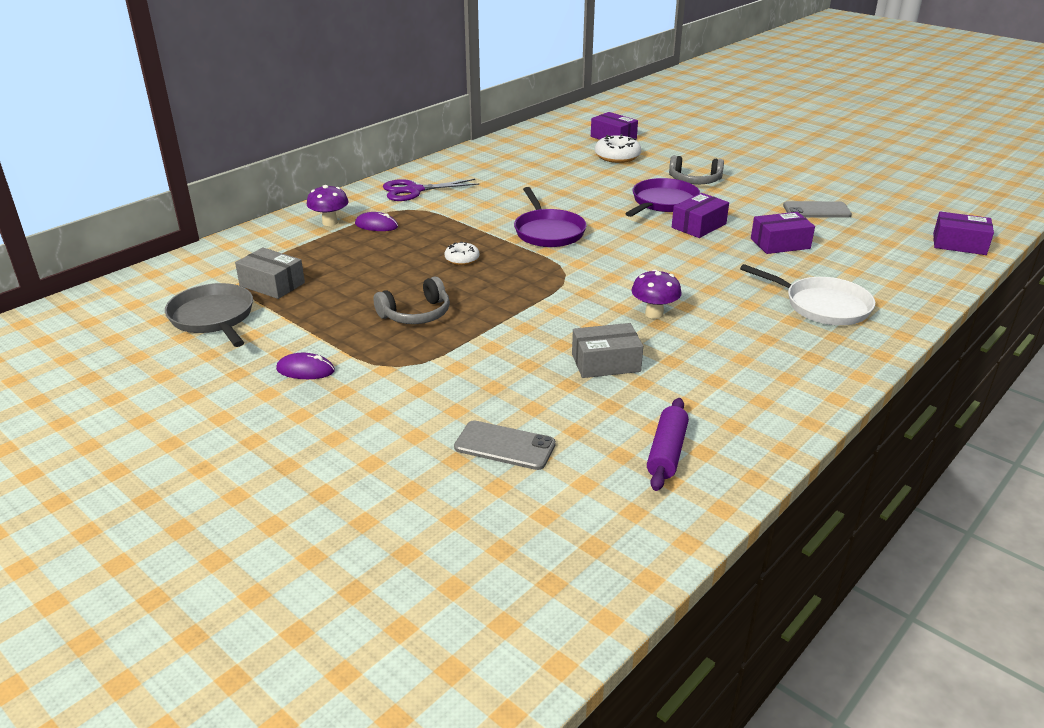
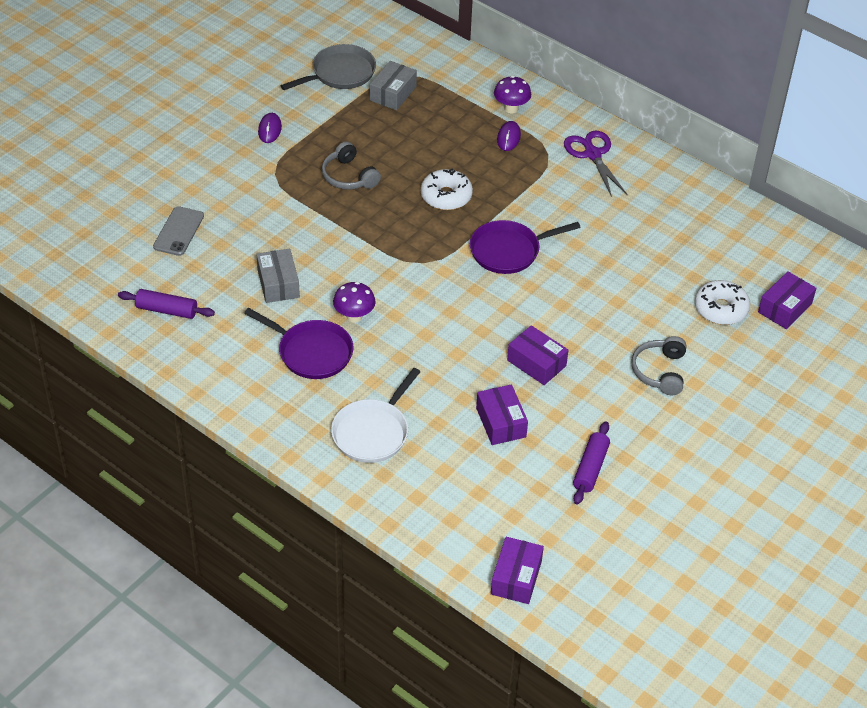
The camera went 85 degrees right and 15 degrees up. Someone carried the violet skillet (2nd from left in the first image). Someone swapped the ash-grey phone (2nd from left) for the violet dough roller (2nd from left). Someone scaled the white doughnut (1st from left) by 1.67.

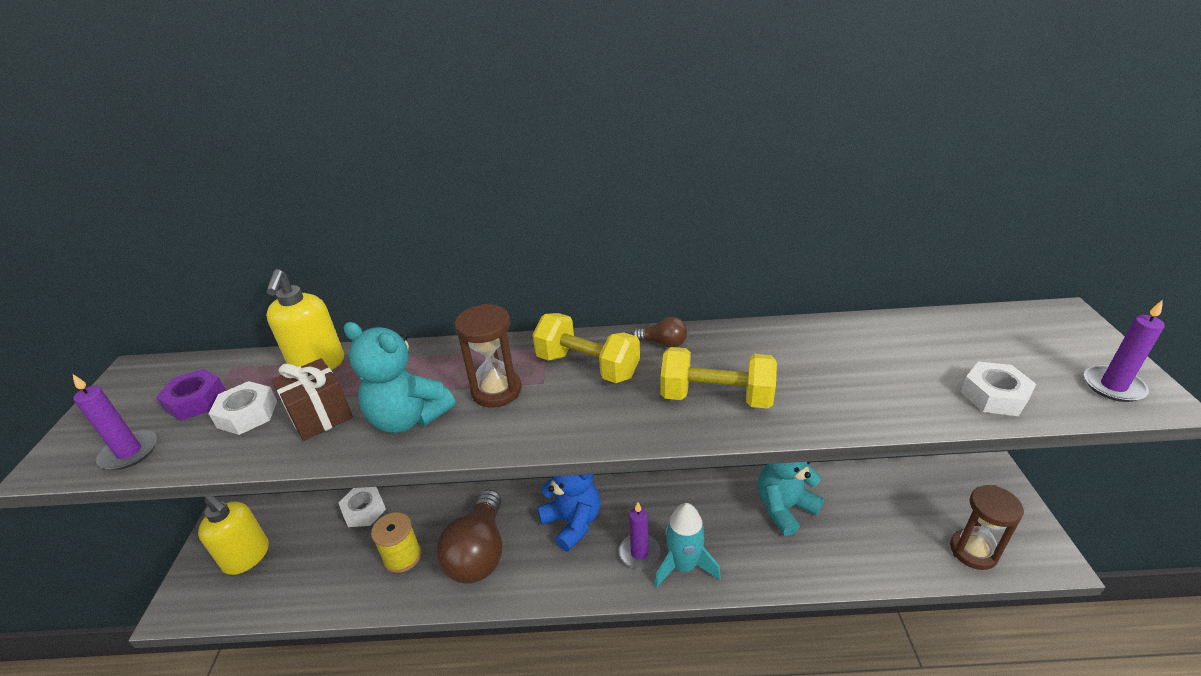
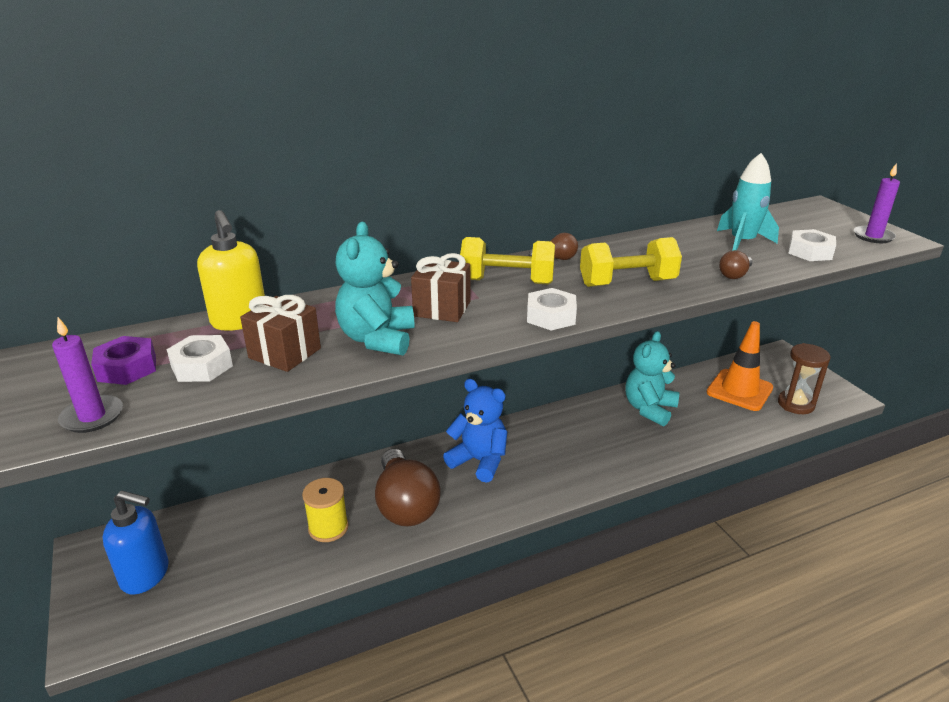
The camera went 25 degrees left and 5 degrees down. Someone took away the violet pillar candle (2nd from left). Someone put down the bright orange traffic cone. Someone put down the russet lightbulb (3rd from left). Someone carried the white nut (2nd from left). Someone carried the turquoise toy rocket. Someone swapped the russet sand timer (1st from left) for the russet present (2nd from left). Someone repainted the golden soap pump (1st from left), which became the royal blue soap pump. Someone rotated the turquoise teddy (1st from left) by 90 degrees clockwise.

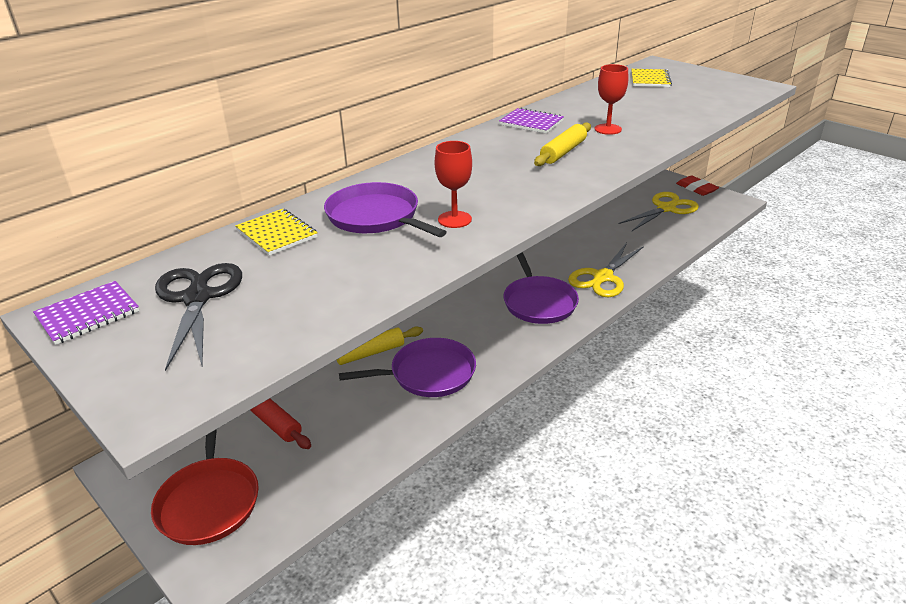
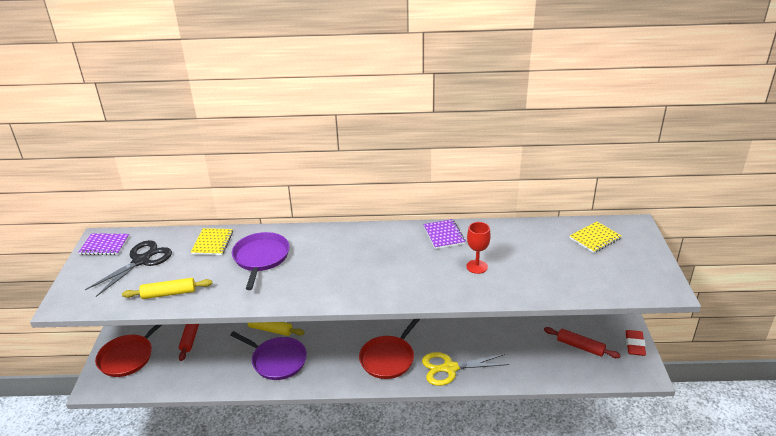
The camera went 45 degrees right and 0 degrees up. Someone took away the scarlet wine glass (1st from left). Someone carried the golden dough roller (2nd from left in the first image). Someone swapped the golden shears (2nd from left) for the scarlet dough roller (2nd from left). Someone repainted the violet skillet (3rd from left), which became the scarlet skillet (2nd from left).

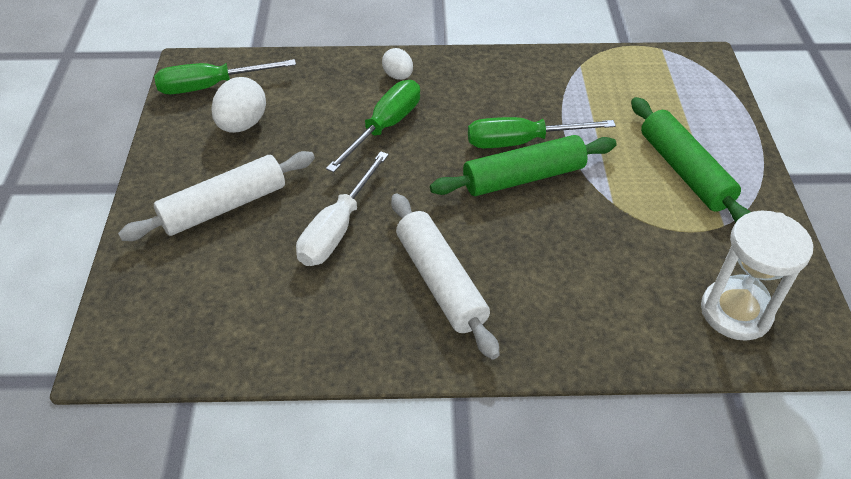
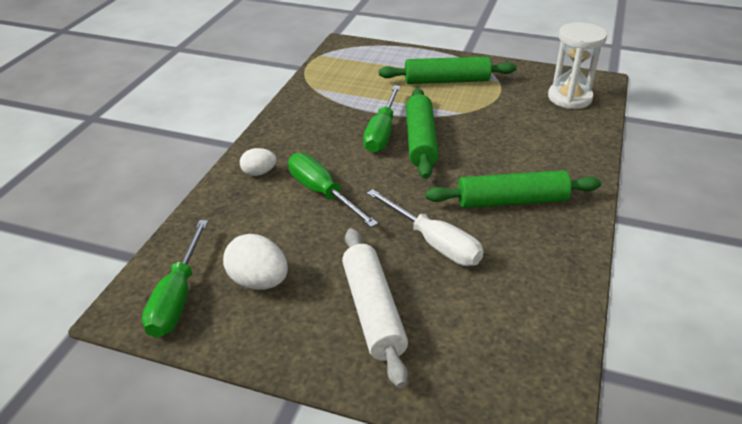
The camera went 70 degrees left and 10 degrees down. Someone repainted the white dough roller (2nd from left), which became the emerald dough roller (3rd from left).

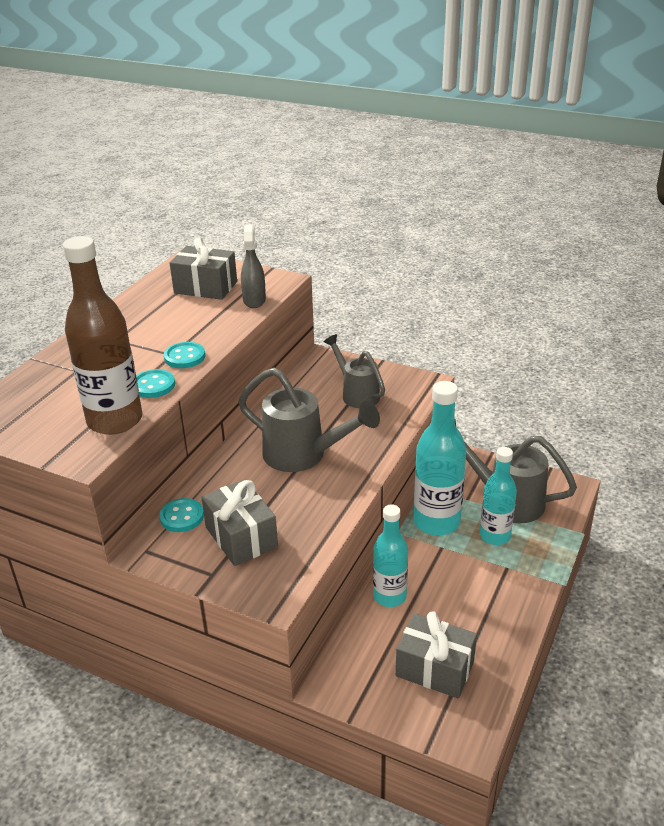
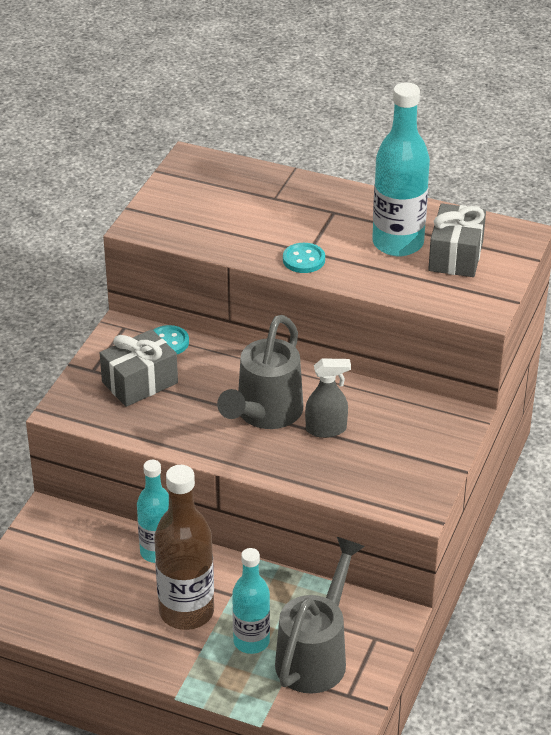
The camera went 85 degrees right and 5 degrees up. Someone took away the turquoise button (1st from left). Someone took away the ash-grey watering can (2nd from left). Someone took away the ash-grey present (3rd from left). Someone carried the russet bottle. Someone carried the ash-grey sprayer. Someone carried the turquoise bottle (2nd from left in the first image).

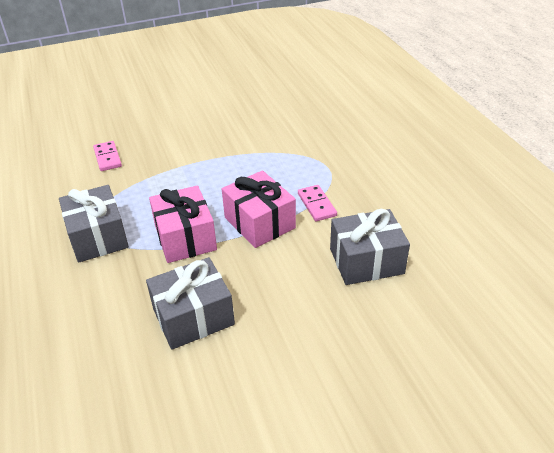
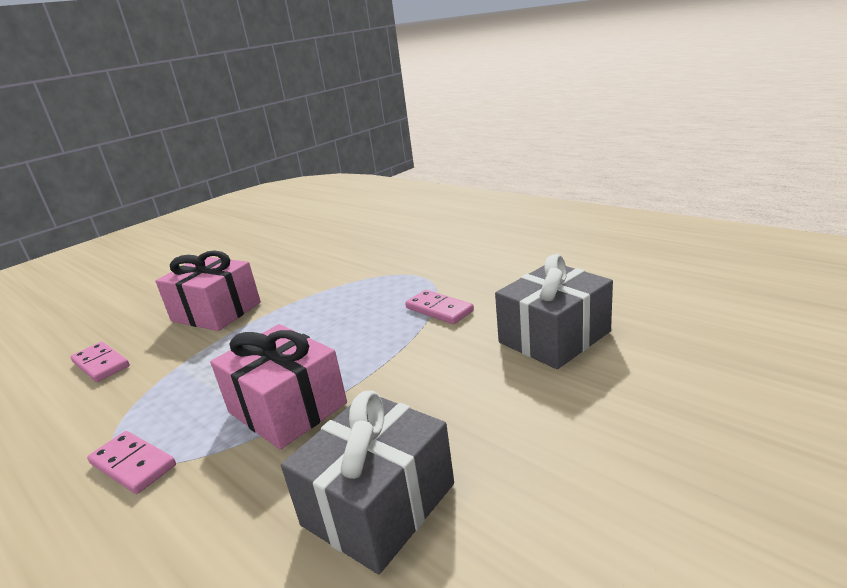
The camera went 25 degrees left and 15 degrees down. Someone carried the rose-pink present (2nd from left in the first image). Someone swapped the ash-grey present (1st from left) for the rose-pink domino tile (2nd from left).

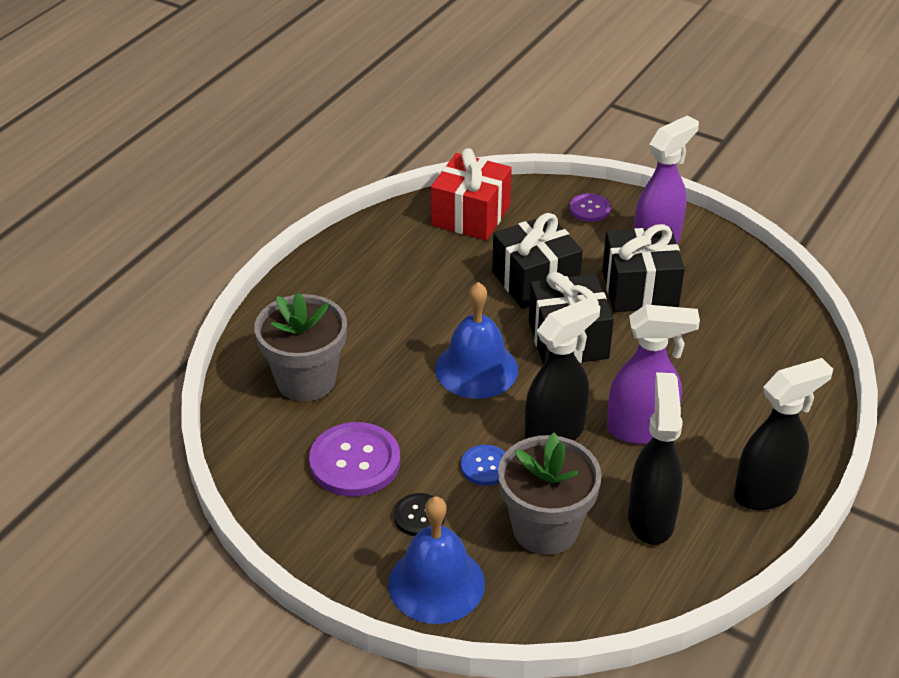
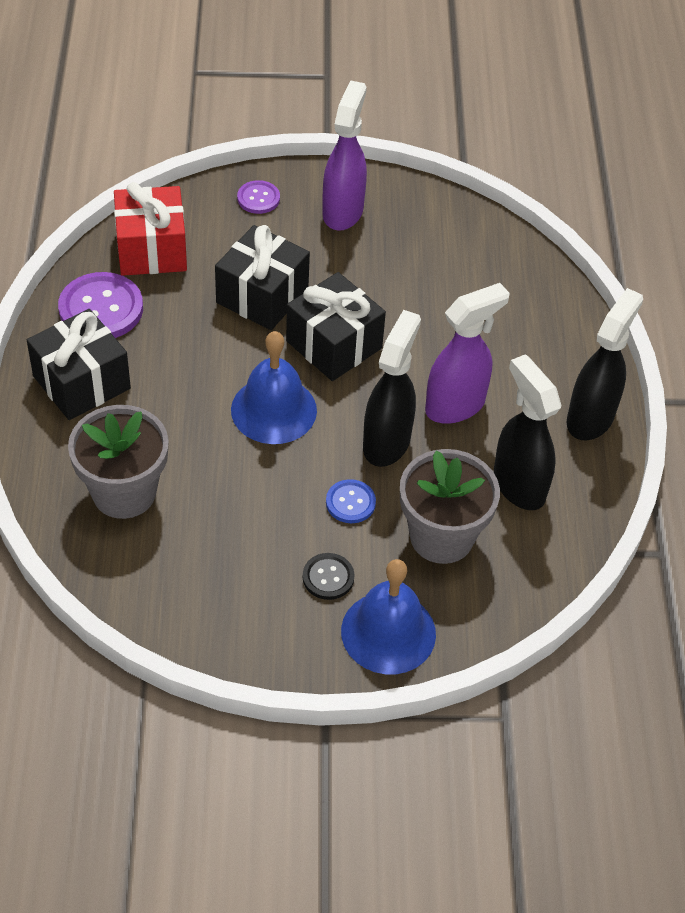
The camera went 35 degrees left and 10 degrees up. Someone carried the violet button (1st from left). Someone carried the jet-black present (3rd from left in the first image).

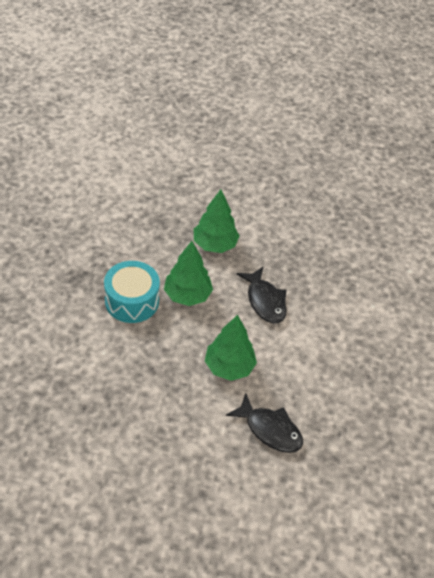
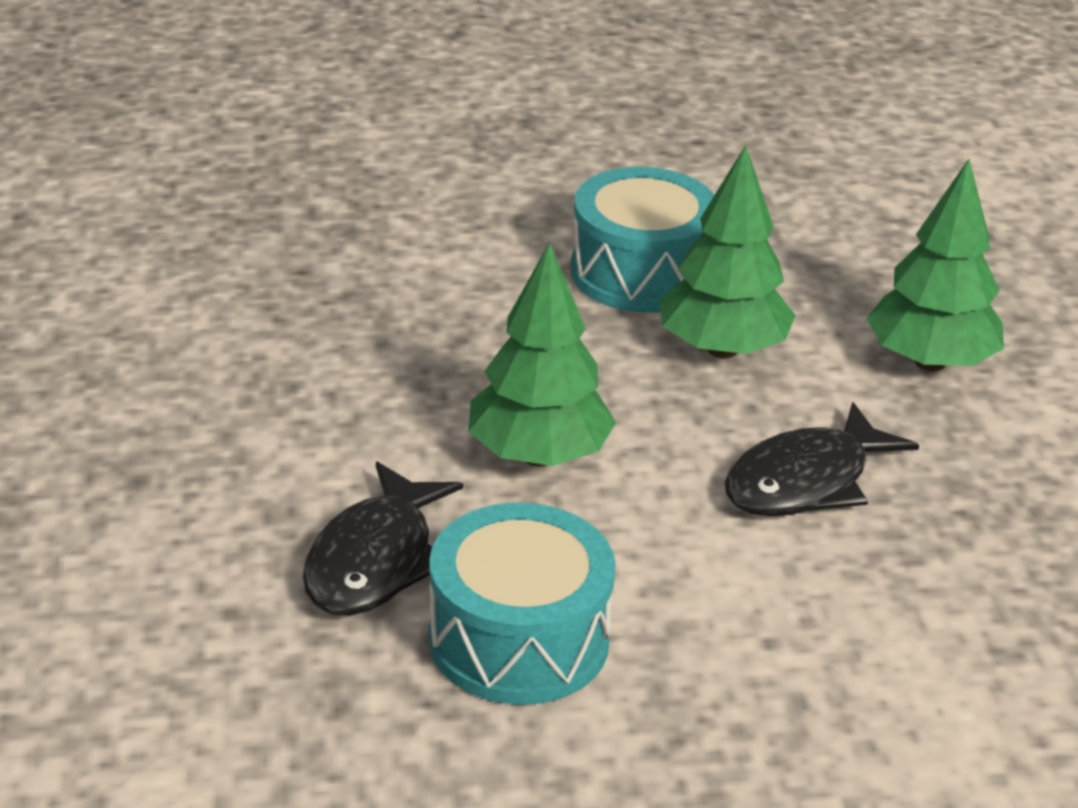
The camera went 75 degrees right and 15 degrees down. Someone put down the turquoise toy drum (1st from left).

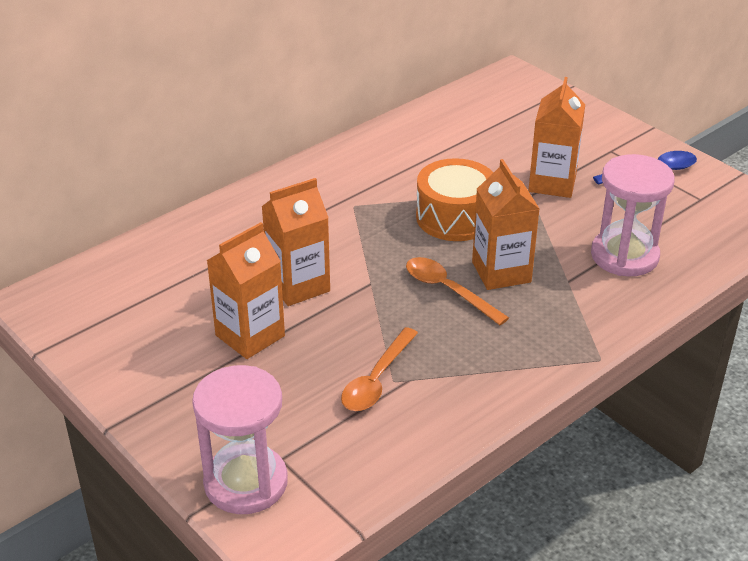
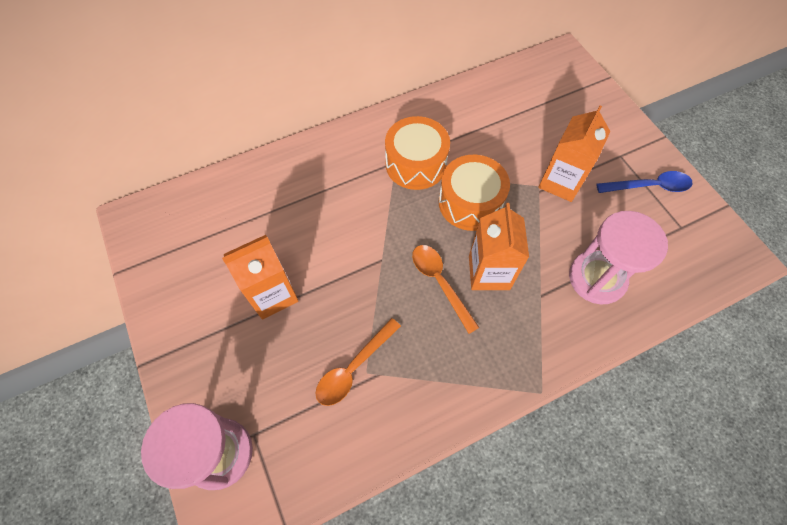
The camera went 15 degrees right and 25 degrees up. Someone took away the bright orange carton (2nd from left). Someone put down the bright orange toy drum (1st from left).

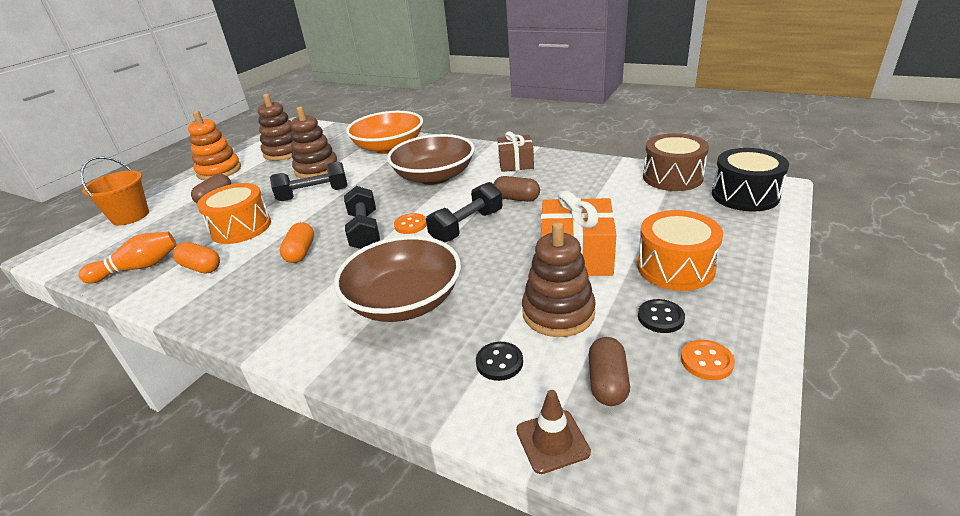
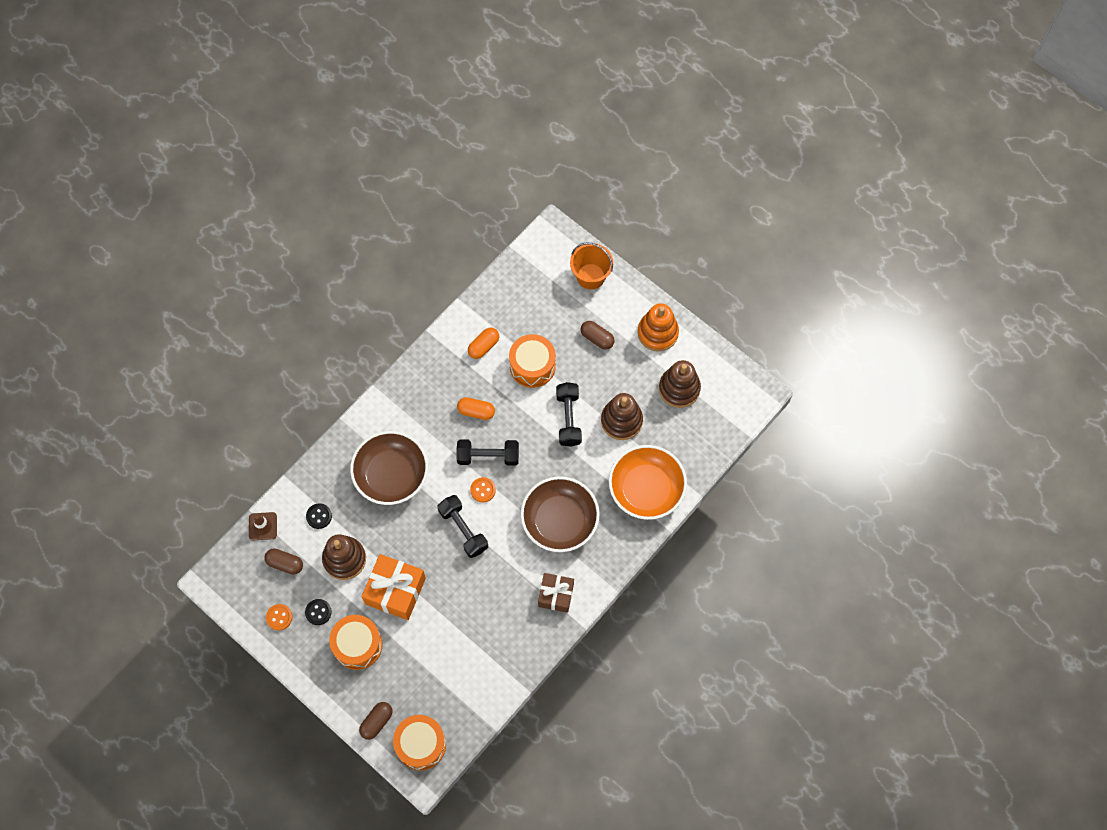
The camera went 100 degrees right and 35 degrees up. Someone took away the bright orange tenpin. Someone took away the russet toy drum. Someone carried the russet pill (2nd from left). Someone repainted the jet-black toy drum, which became the bright orange toy drum (2nd from left).

